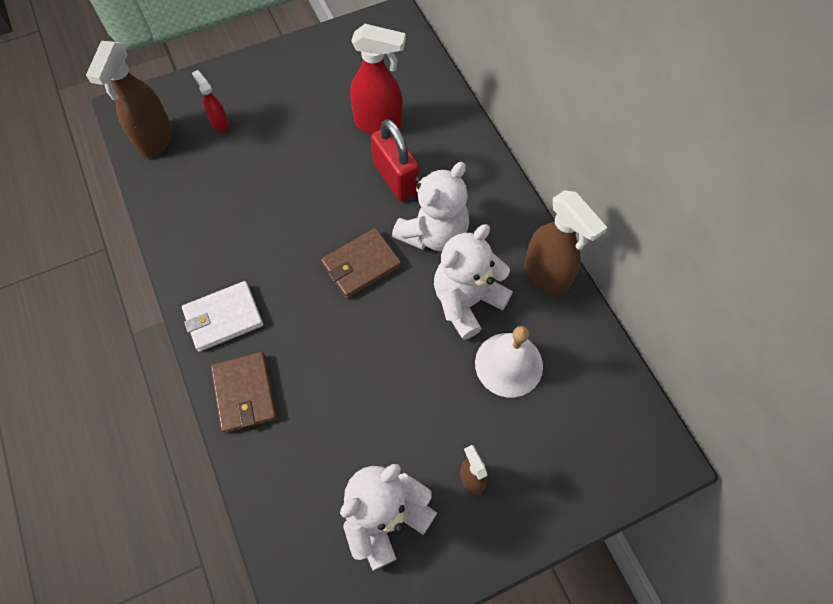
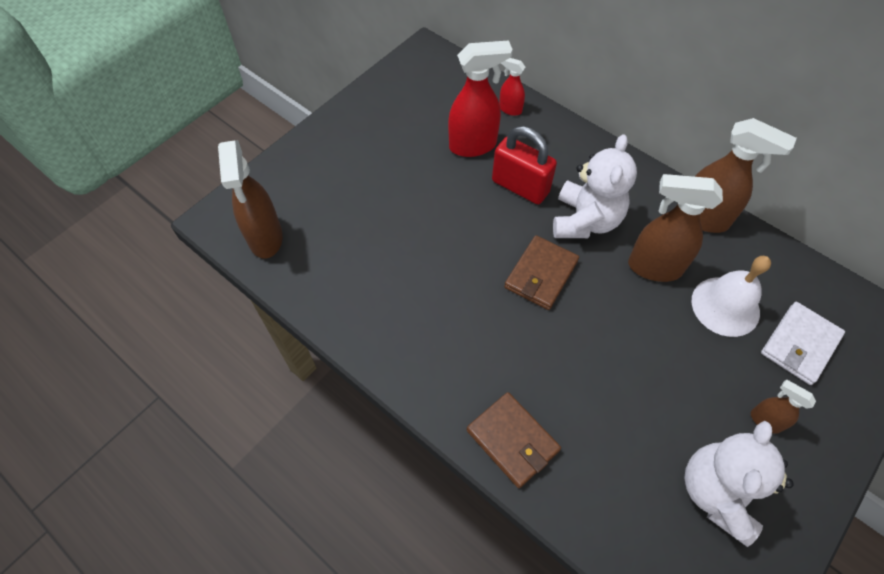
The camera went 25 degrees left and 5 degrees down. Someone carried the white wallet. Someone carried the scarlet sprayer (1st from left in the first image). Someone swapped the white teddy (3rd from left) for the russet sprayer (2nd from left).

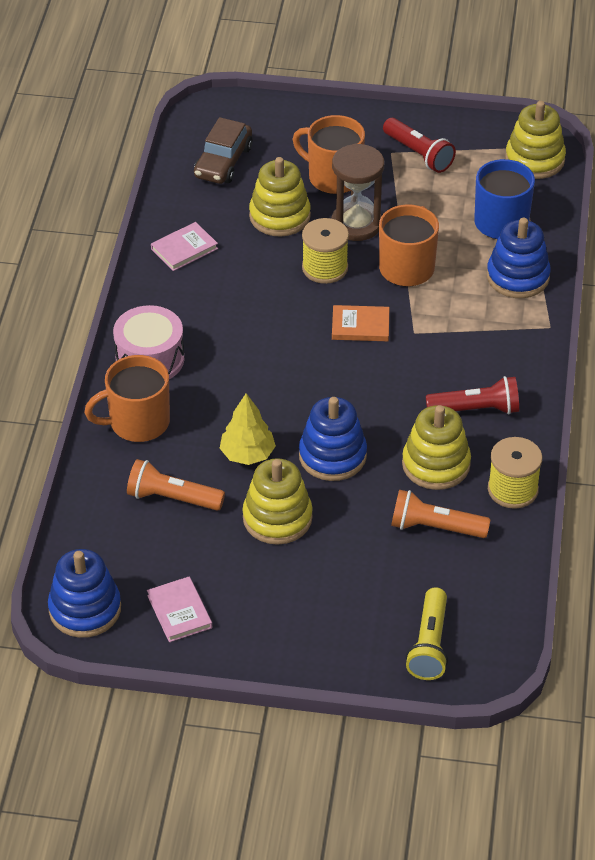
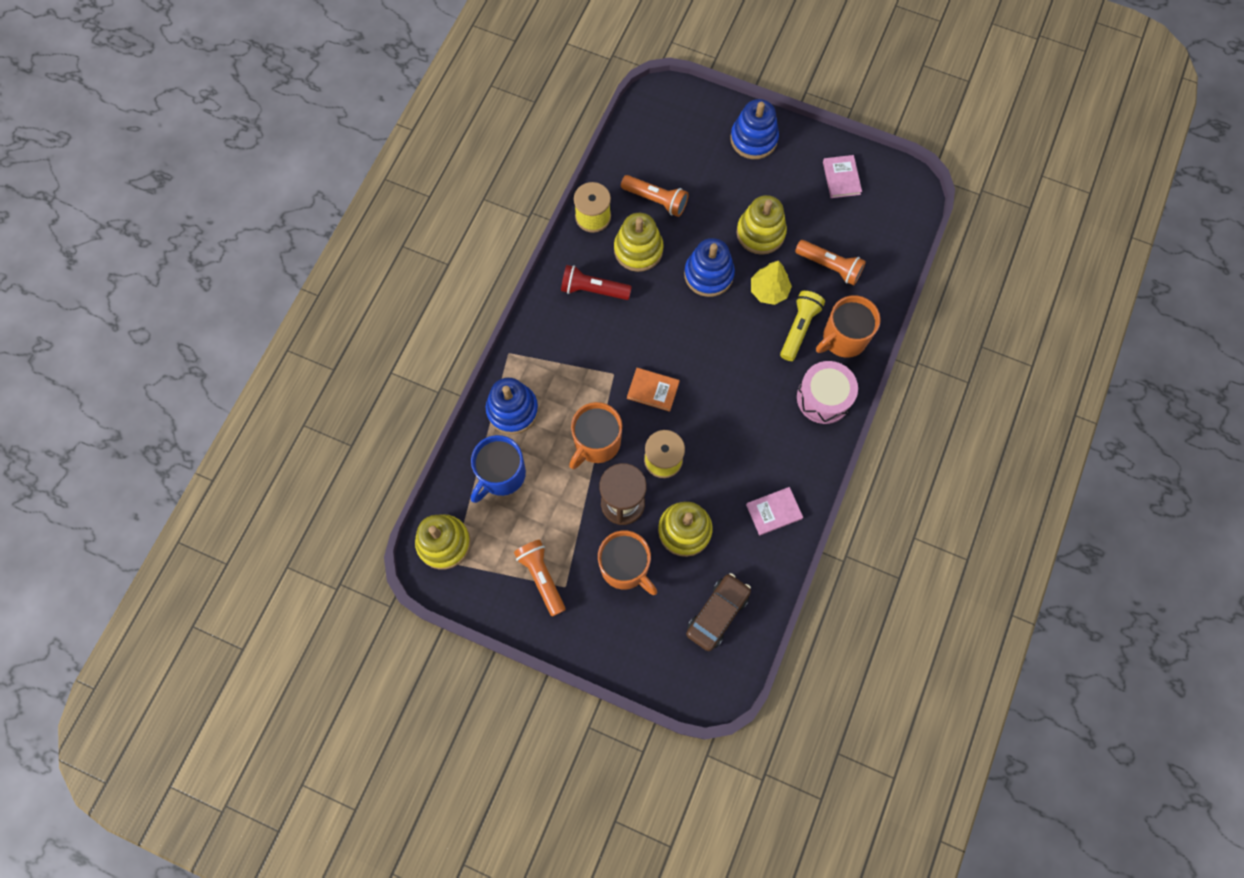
The camera went 165 degrees left and 25 degrees up. Someone carried the royal blue stacking toy (1st from left in the first image). Someone carried the golden pocket torch. Someone repainted the scarlet pocket torch (1st from left), which became the bright orange pocket torch (1st from left). Someone rotated the bright orange coffee mug (1st from left in the first image) by 150 degrees clockwise.

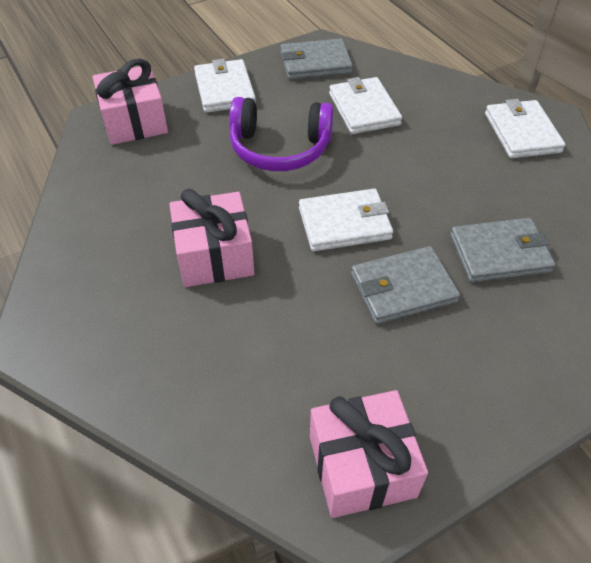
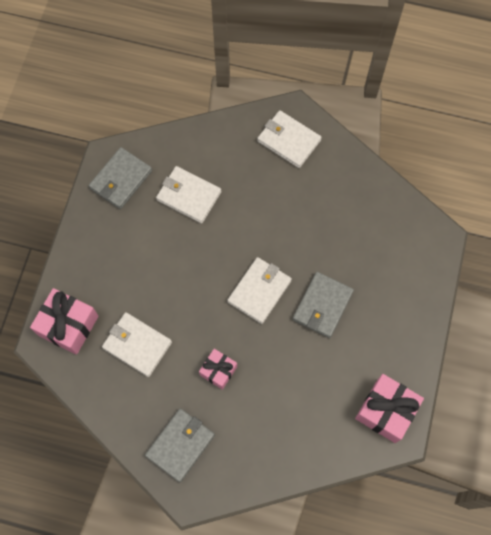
The camera went 45 degrees left and 20 degrees up. Someone took away the violet headset. Someone carried the white wallet (1st from left). Someone carried the ash-grey wallet (3rd from left in the first image). Someone scaled the rose-pink present (2nd from left) by 0.60.

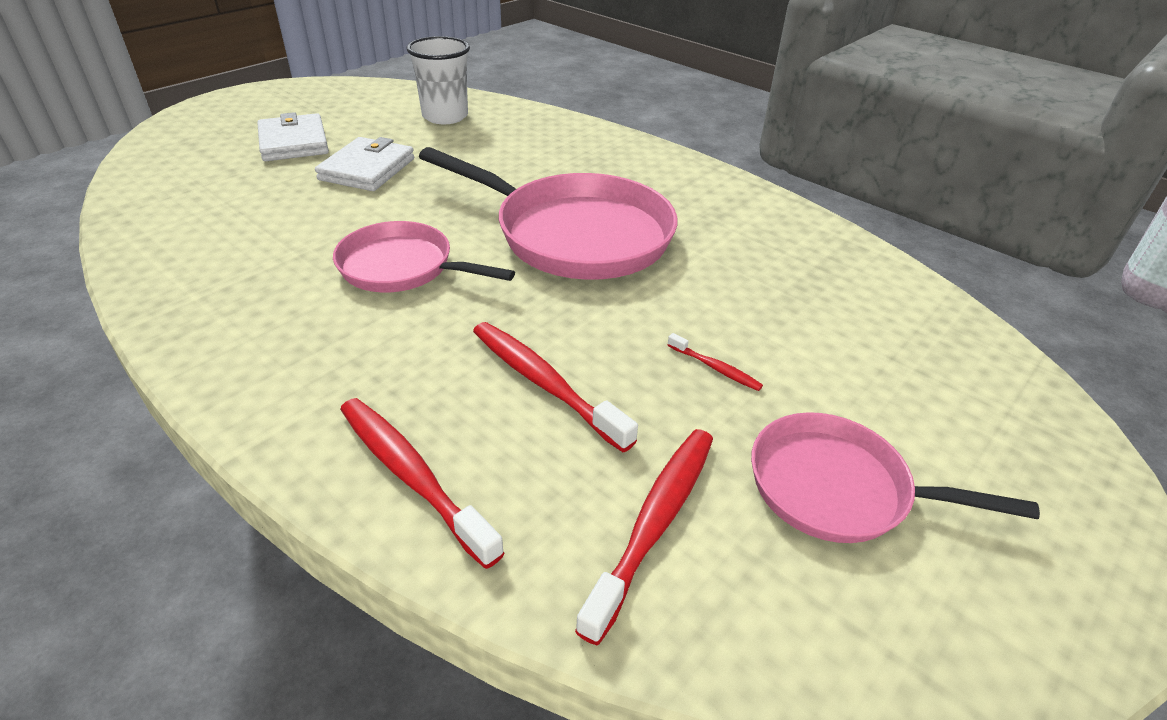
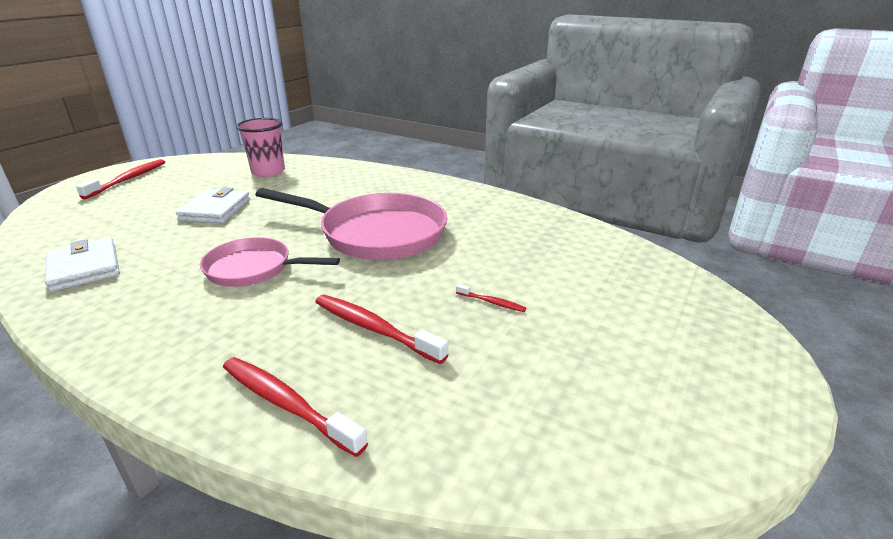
The camera went 10 degrees left and 10 degrees down. Someone took away the rose-pink skillet (3rd from left). Someone carried the white wallet (1st from left). Someone carried the scarlet tooth brush (3rd from left in the first image). Someone repainted the white tumbler, which became the rose-pink tumbler.

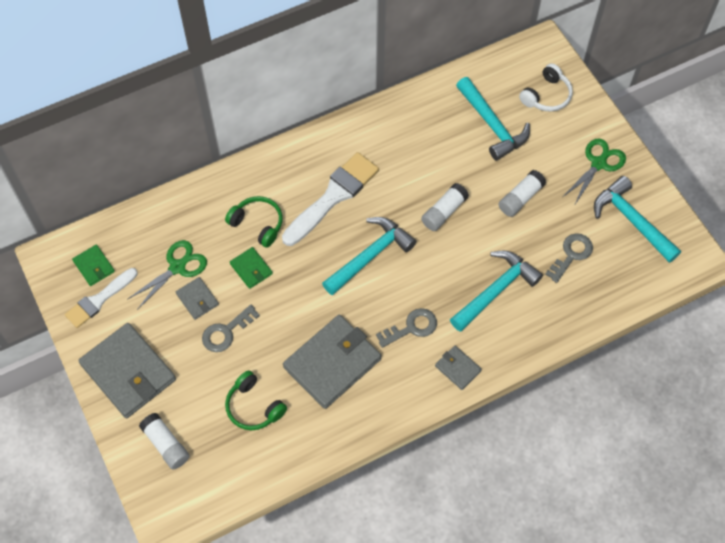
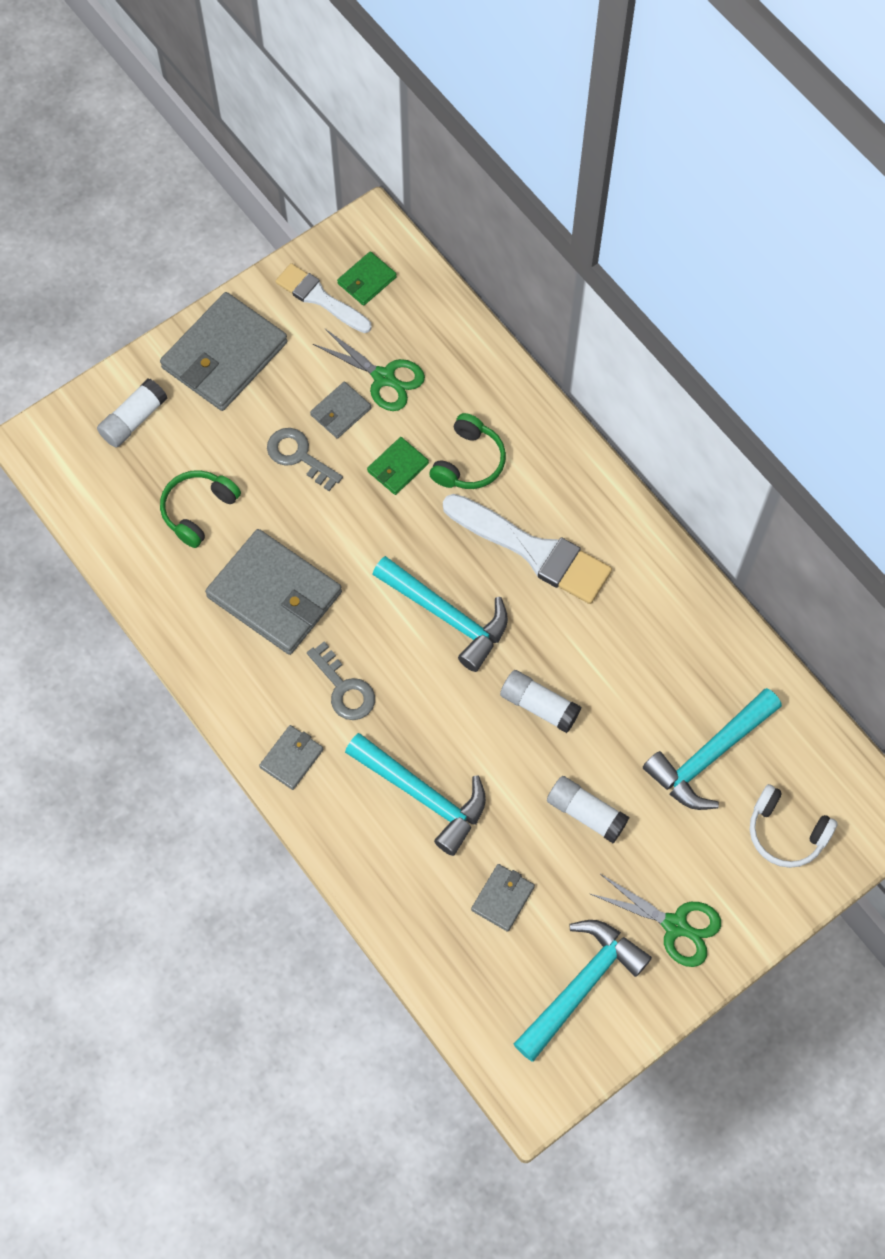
The camera went 80 degrees right and 5 degrees up. Someone swapped the ash-grey latchkey (3rd from left) for the ash-grey wallet (5th from left).

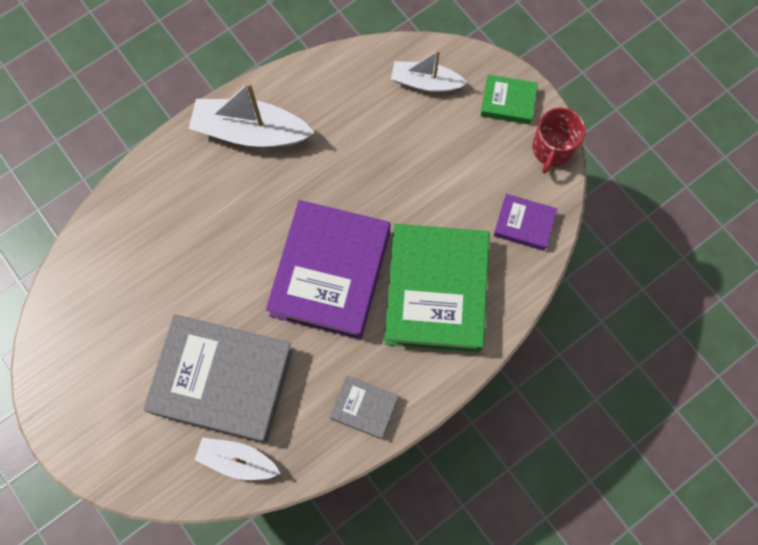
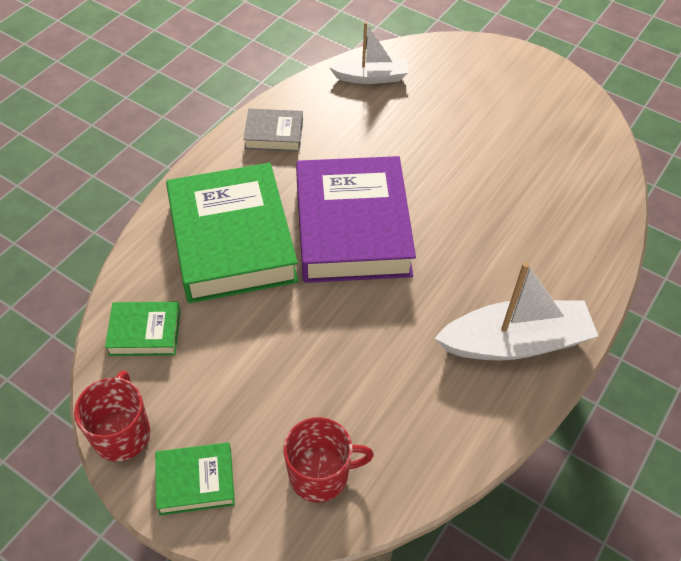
The camera went 160 degrees right and 20 degrees down. Someone took away the ash-grey book (1st from left). Someone swapped the white toy boat (3rd from left) for the scarlet coffee mug (2nd from left). Someone repainted the violet book (2nd from left), which became the emerald book (1st from left).

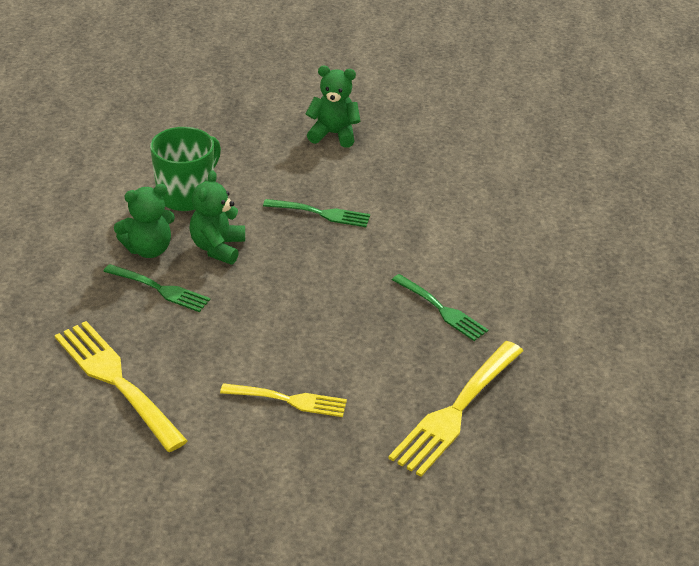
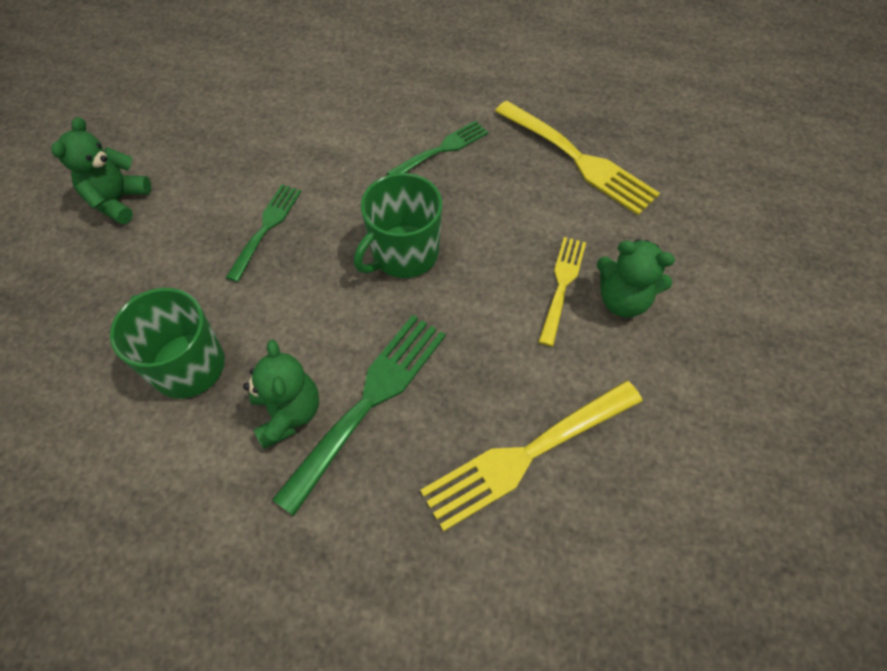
The camera went 80 degrees left and 20 degrees up. Someone put down the emerald coffee mug (2nd from left). Someone carried the emerald teddy (2nd from left in the first image). Someone scaled the emerald fork (1st from left in the first image) by 1.64.

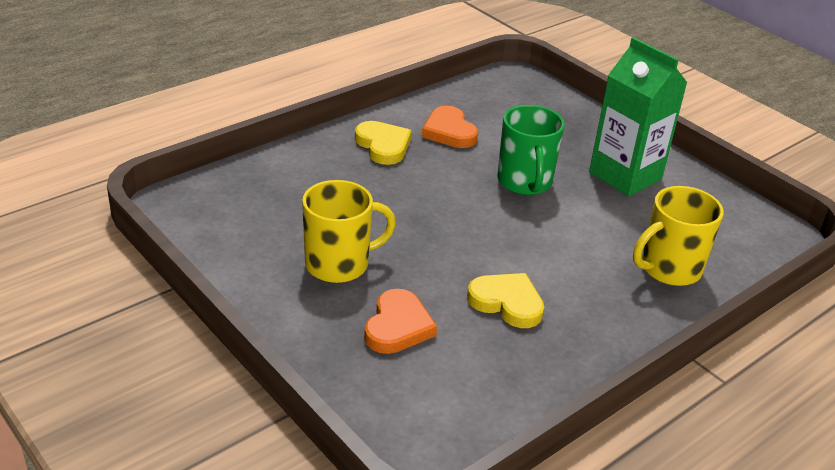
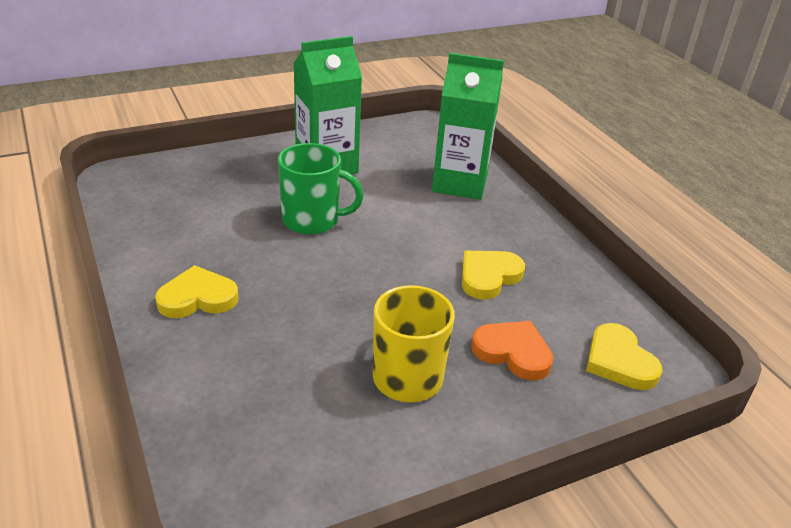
The camera went 75 degrees left and 0 degrees up. Someone took away the bright orange heart (2nd from left). Someone put down the golden heart (3rd from left). Someone swapped the golden coffee mug (2nd from left) for the emerald carton (2nd from left).

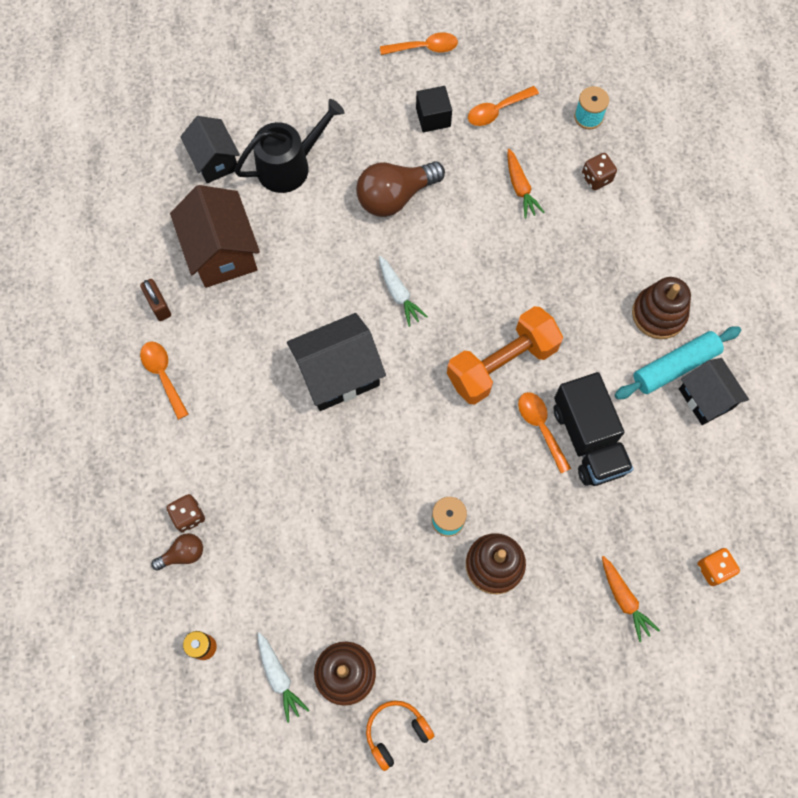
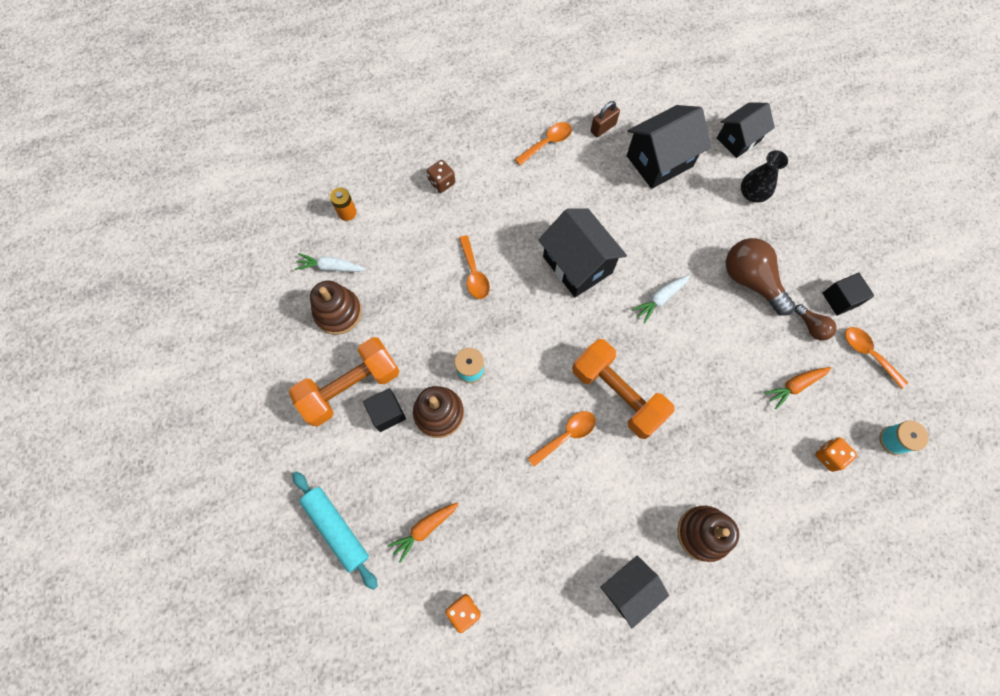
The camera went 80 degrees right and 0 degrees up. Someone took away the bright orange headset. Someone took away the jet-black truck. Someone put down the bright orange dumbbell (1st from left). Someone put down the jet-black cube (1st from left). Someone carried the russet lightbulb (1st from left in the first image). Someone carried the bright orange tablespoon (2nd from left in the first image). Someone carried the turquoise dough roller. Someone swapped the jet-black watering can for the jet-black flower vase. Someone repainted the russet house, which became the jet-black house (3rd from left). Someone repainted the russet die (2nd from left), which became the bright orange die (2nd from left). Someone rotated the white root vegetable (1st from left) by 45 degrees clockwise.

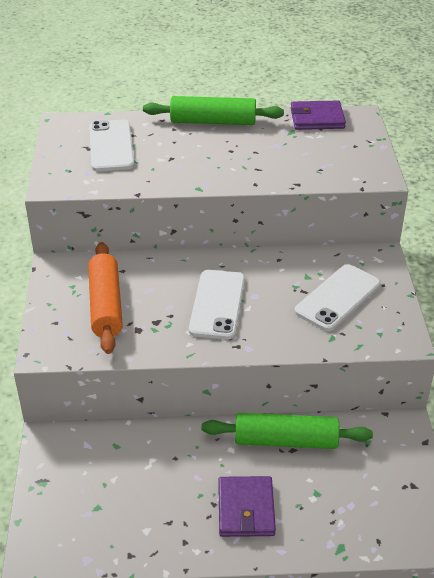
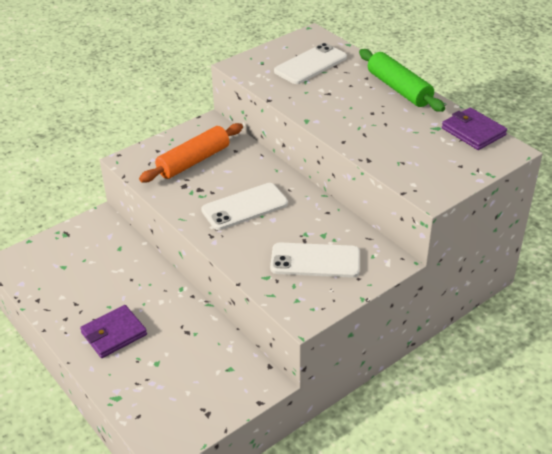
The camera went 55 degrees right and 0 degrees up. Someone took away the emerald dough roller (2nd from left).

